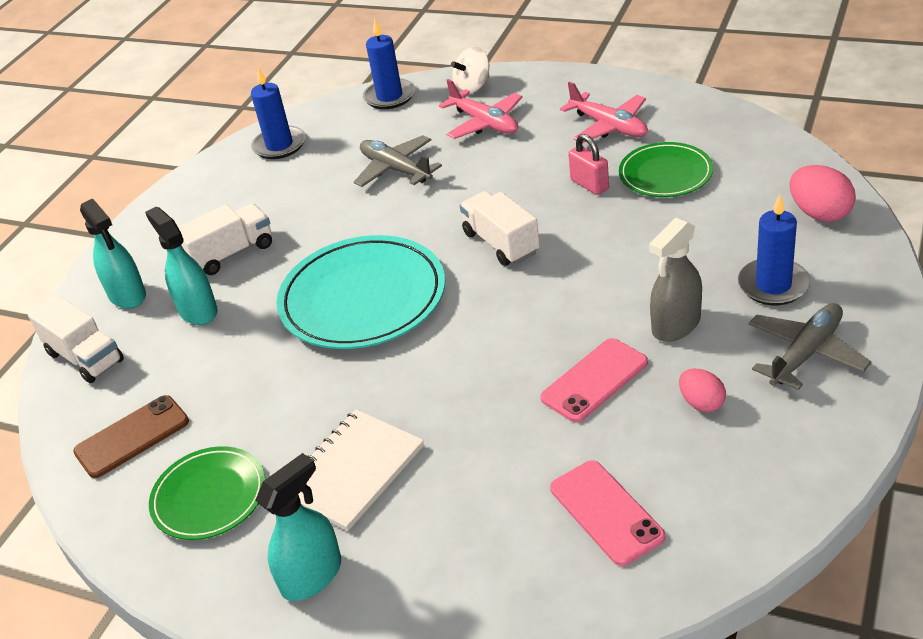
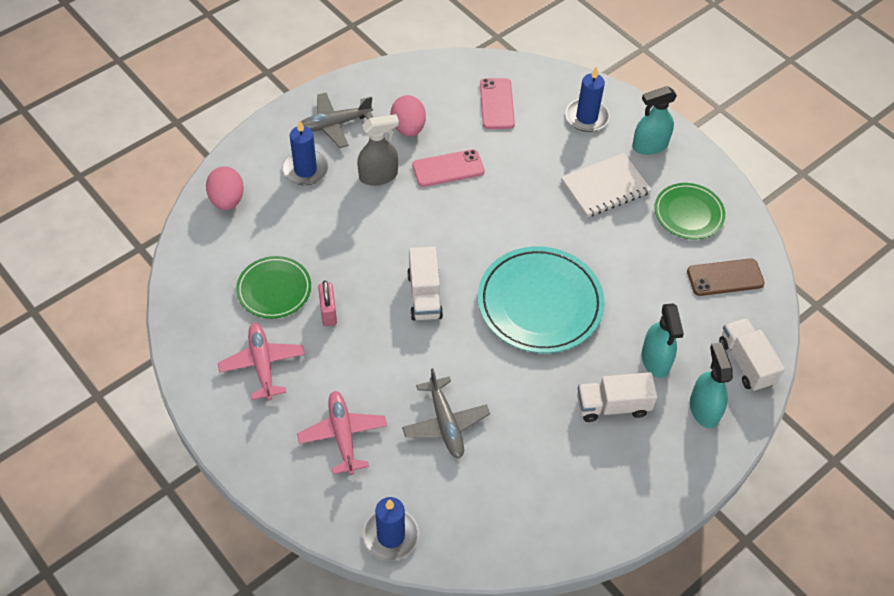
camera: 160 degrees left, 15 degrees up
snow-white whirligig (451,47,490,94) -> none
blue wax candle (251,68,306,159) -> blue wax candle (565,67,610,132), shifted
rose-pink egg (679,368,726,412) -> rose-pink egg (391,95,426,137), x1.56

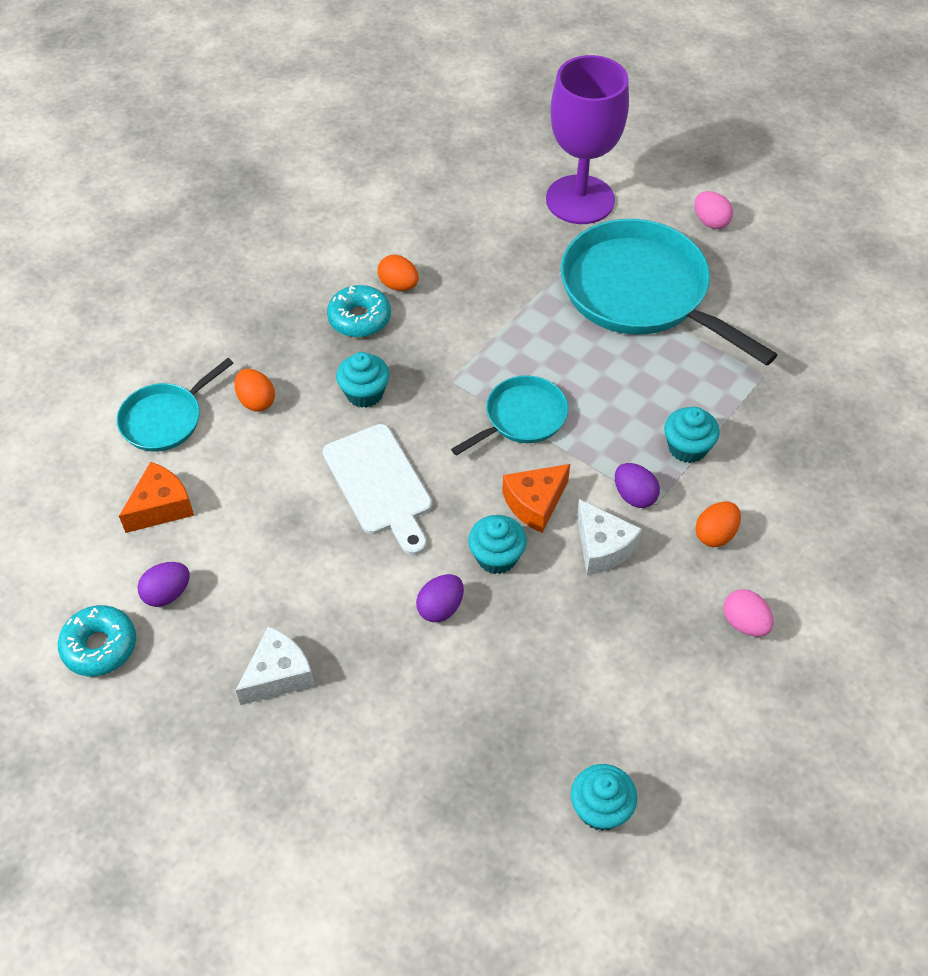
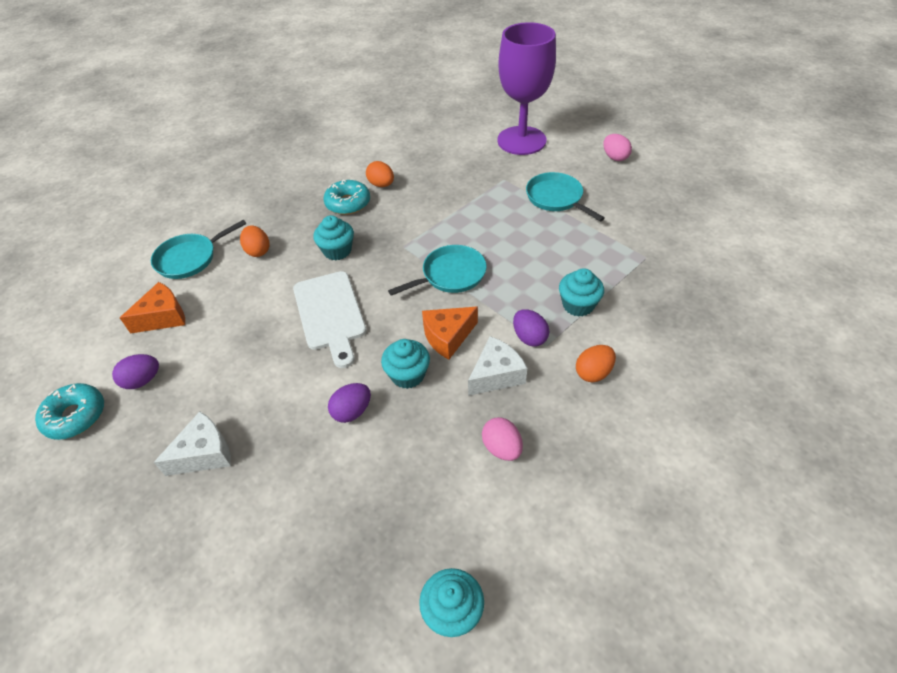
camera: 10 degrees right, 5 degrees down
aqua skillet (561,219,777,366) -> aqua skillet (526,172,605,222), x0.51
snow-white cheese (577,499,642,575) -> snow-white cheese (468,336,527,396), 105 degrees counterclockwise
rose-pink egg (724,589,774,637) -> rose-pink egg (482,417,523,461), shifted

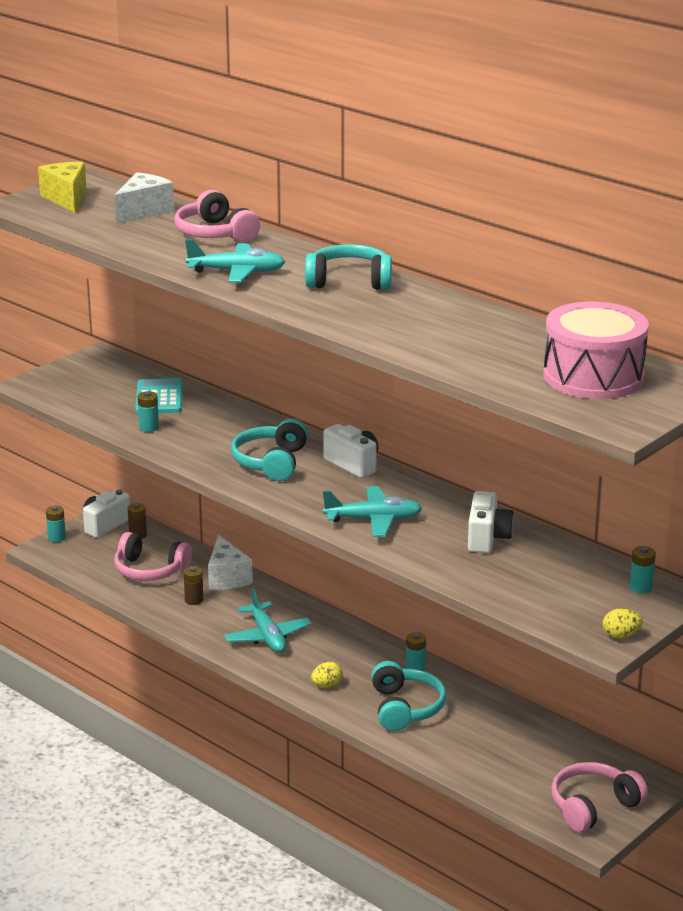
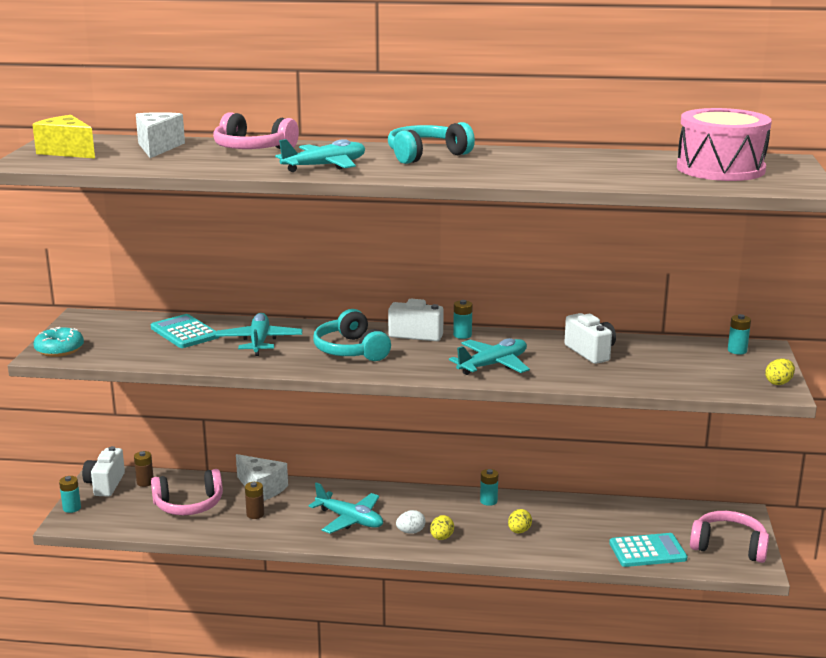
camera: 35 degrees left, 5 degrees down
aqua battery (138,391,159,432) -> aqua battery (453,300,473,339), shifted
aqua over-ear headphones (371,661,446,731) -> yellow egg (508,509,532,533)
rose-pink over-ear headphones (551,762,648,832) -> rose-pink over-ear headphones (690,511,769,563), 90 degrees clockwise
none -> aqua aeroplane (215,313,302,356)
none -> aqua doughnut (34,327,84,357)
none -> snow-white egg (396,510,425,534)
none -> aqua calculator (609,533,687,567)

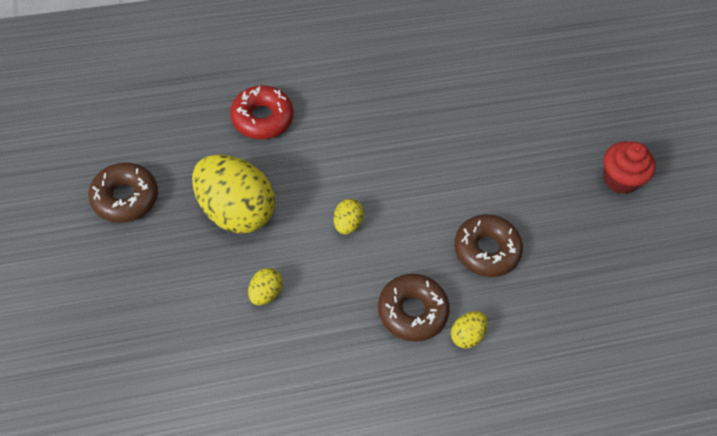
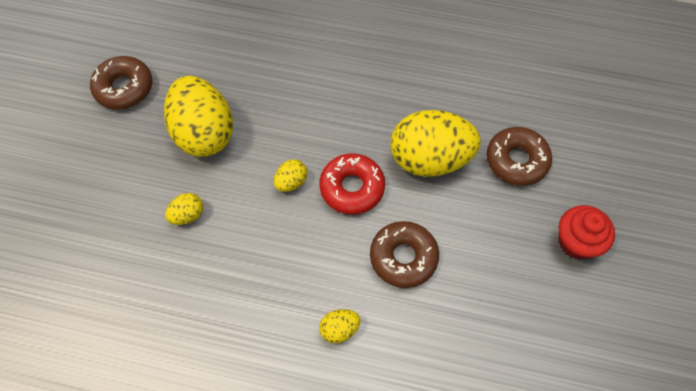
camera: 30 degrees right, 5 degrees up
red doughnut (230,85,293,139) -> red doughnut (319,153,385,214), shifted
dark brown doughnut (378,274,450,341) -> dark brown doughnut (487,127,552,186), shifted
none -> yellow egg (390,110,481,177)

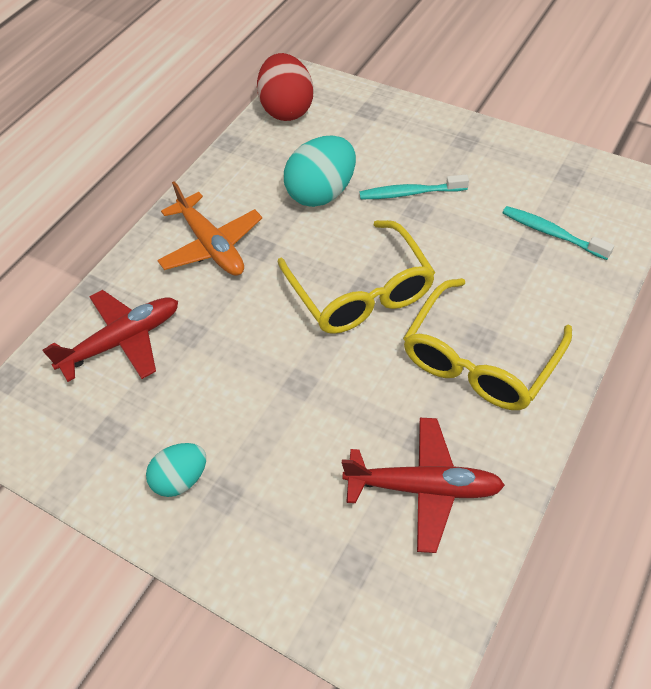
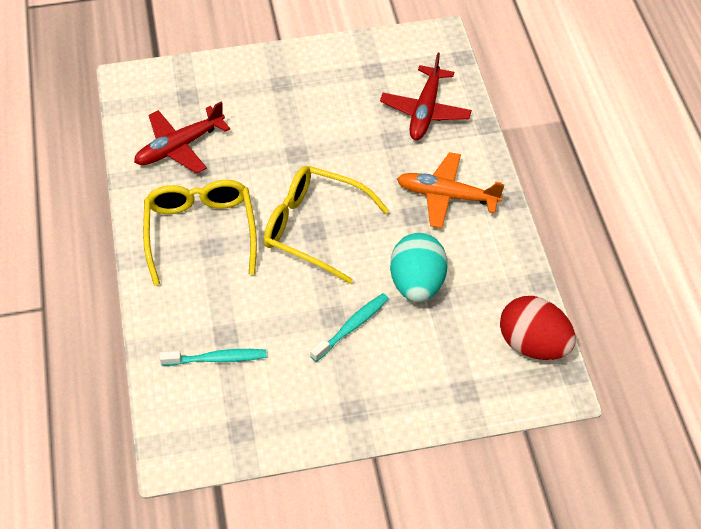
camera: 135 degrees right, 0 degrees up
aqua egg (146,443,206,497) -> none

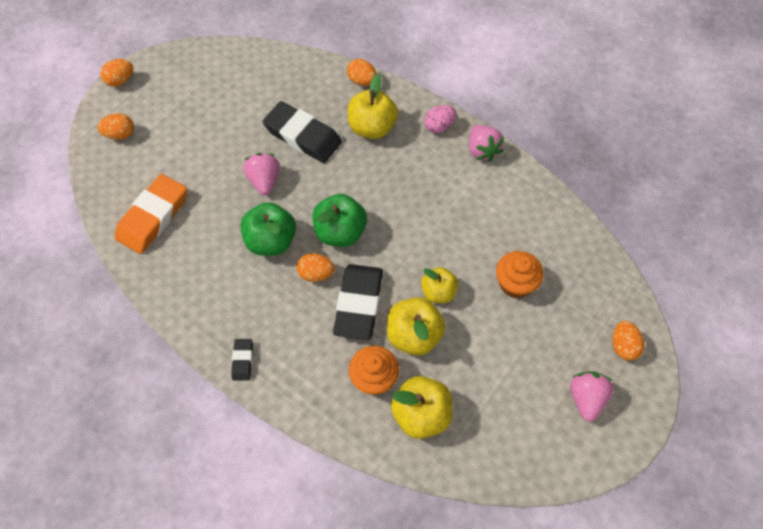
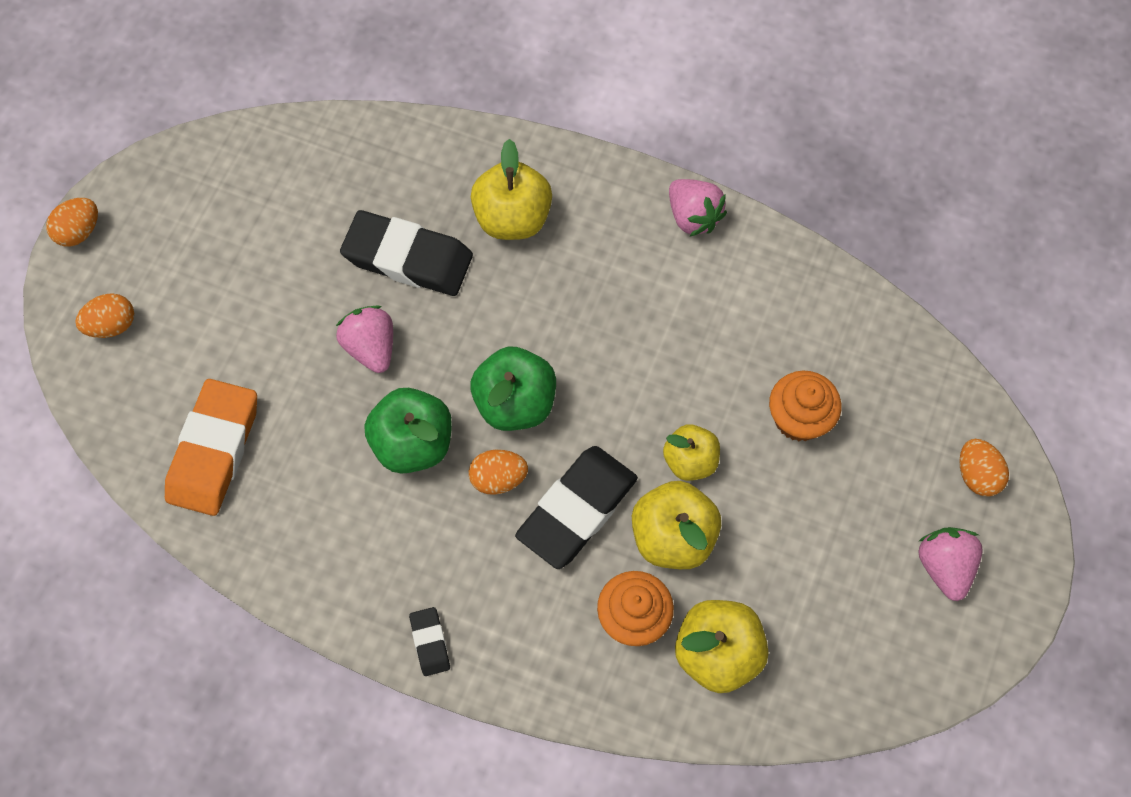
camera: 15 degrees left, 5 degrees up
bright orange egg (347,59,377,86) -> none
rose-pink egg (424,105,456,133) -> none
black eraser (333,264,383,340) -> black eraser (515,446,638,569), 45 degrees clockwise

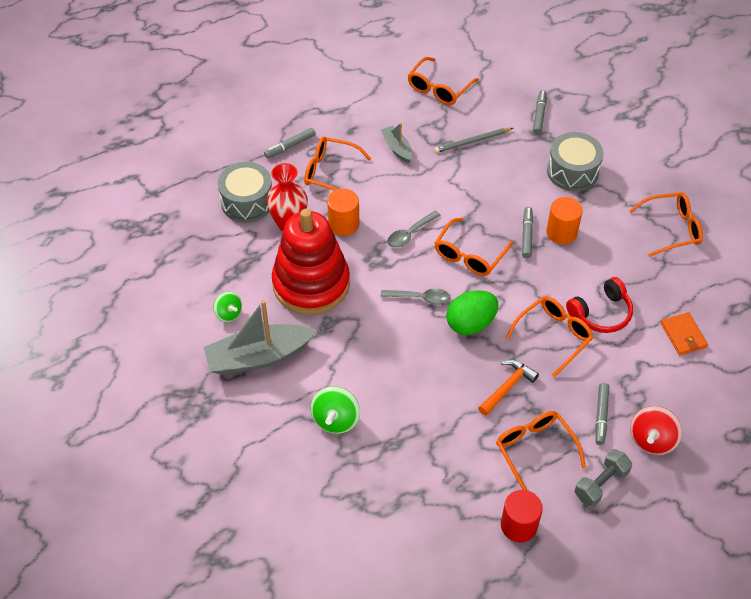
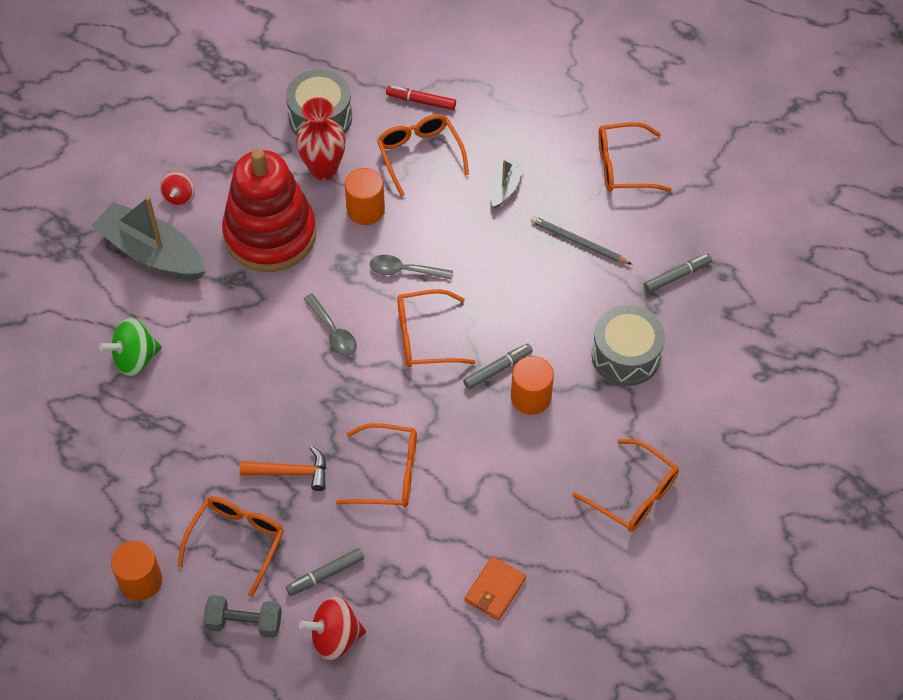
camera: 50 degrees right, 5 degrees up
ash-grey marker (264,128,316,158) -> red marker (386,86,456,110)
red over-ear headphones (566,277,633,333) -> none
leaf-green egg (446,290,498,335) -> none
leaf-green whirligig (213,292,242,322) -> red whirligig (160,172,195,206)
red solid cylinder (501,490,543,542) -> bright orange solid cylinder (111,541,162,600)

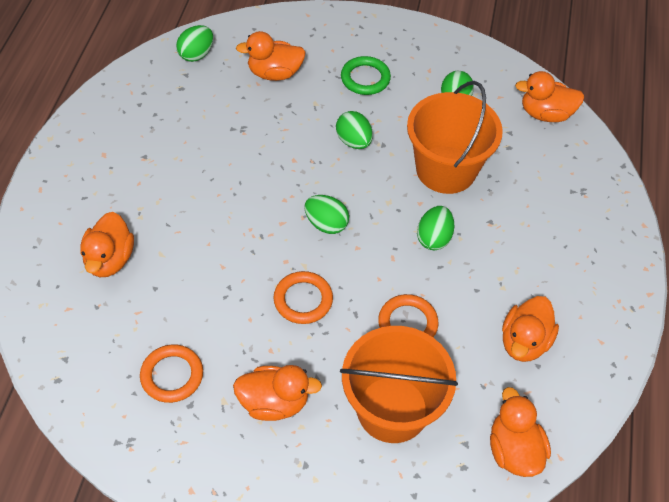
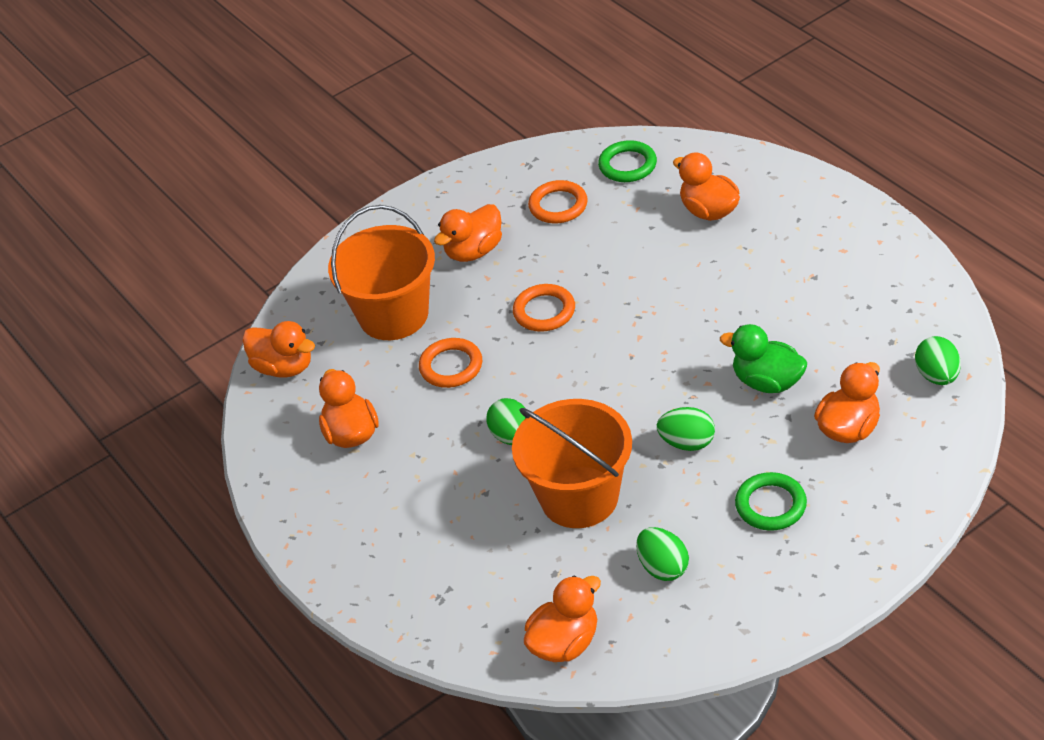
camera: 140 degrees right, 10 degrees down
leaf-green egg (304,195,349,234) -> none
none -> leaf-green hoop (598,140,657,182)
none -> leaf-green toy duck (720,324,807,393)

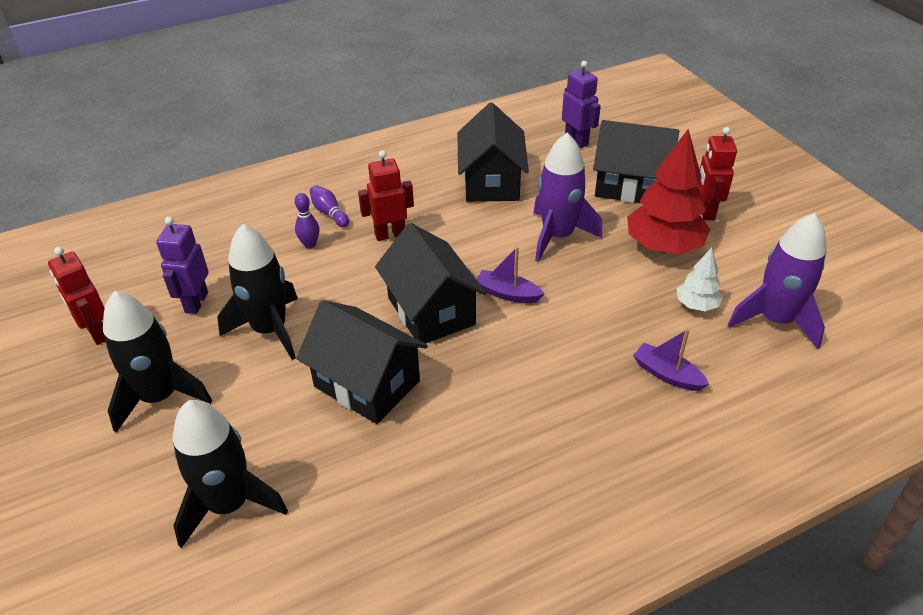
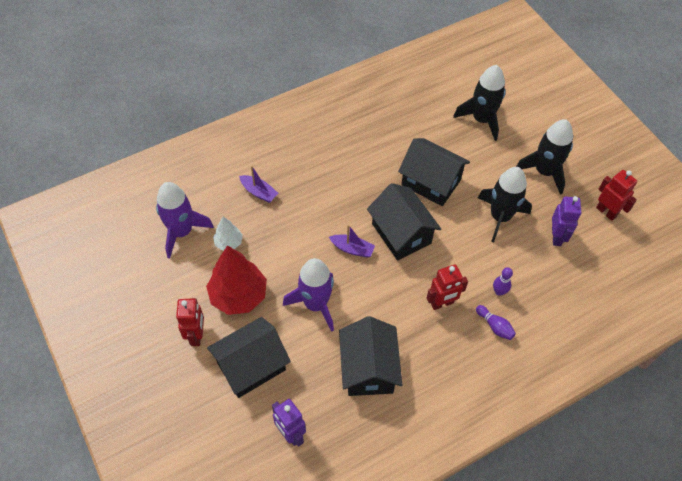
camera: 175 degrees right, 15 degrees up
black toy house (593,120,679,203) -> black toy house (207,317,291,398), 45 degrees counterclockwise

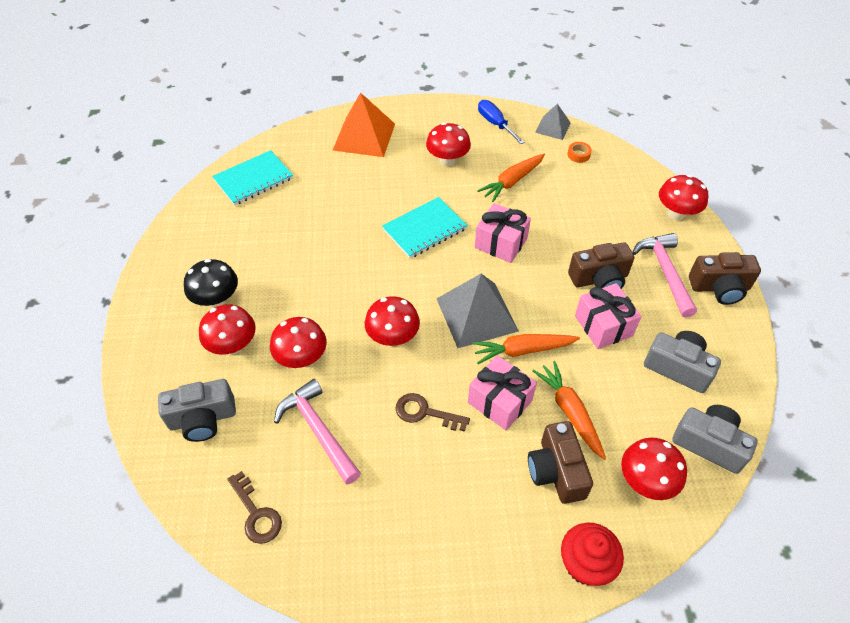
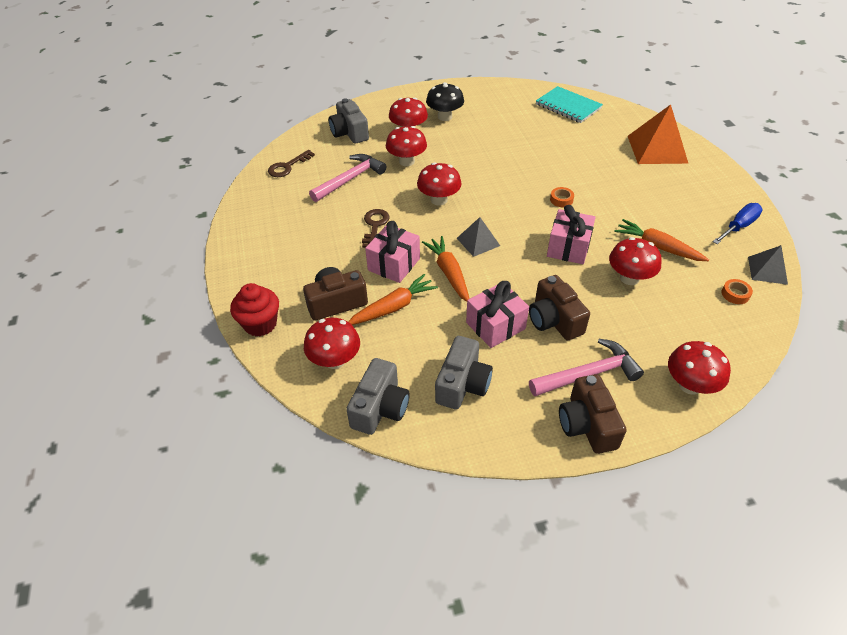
camera: 80 degrees right, 5 degrees down
red toadstool (426,123,471,166) -> red toadstool (609,237,661,285), shifted
aqua notepad (382,197,467,258) -> bright orange sticky tape (550,187,574,207)
ash-grey pyramid shape (436,274,519,348) -> ash-grey pyramid shape (457,217,500,257), x0.56

